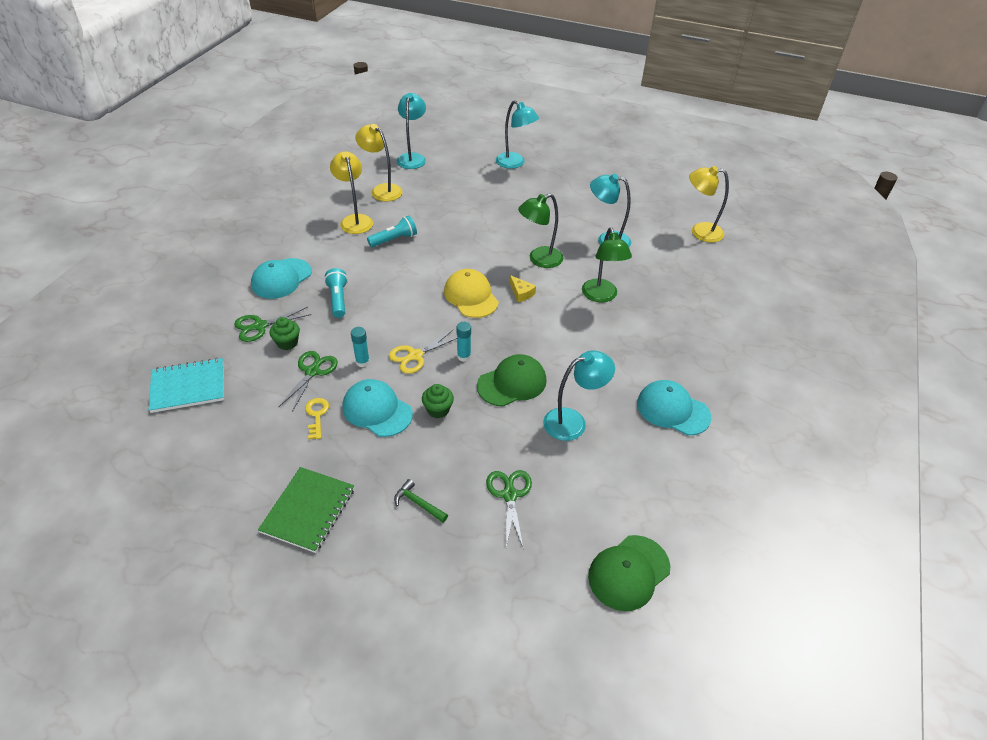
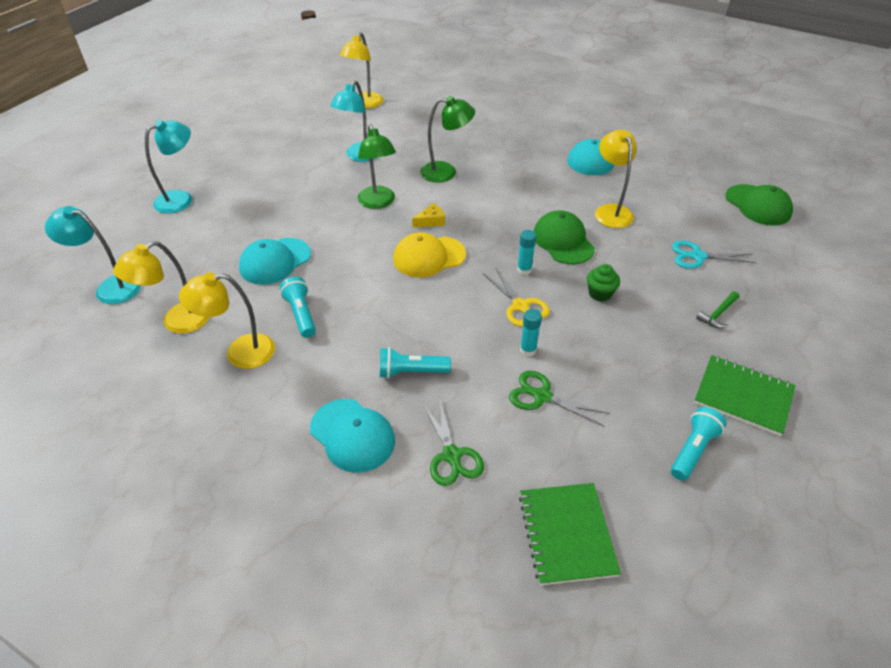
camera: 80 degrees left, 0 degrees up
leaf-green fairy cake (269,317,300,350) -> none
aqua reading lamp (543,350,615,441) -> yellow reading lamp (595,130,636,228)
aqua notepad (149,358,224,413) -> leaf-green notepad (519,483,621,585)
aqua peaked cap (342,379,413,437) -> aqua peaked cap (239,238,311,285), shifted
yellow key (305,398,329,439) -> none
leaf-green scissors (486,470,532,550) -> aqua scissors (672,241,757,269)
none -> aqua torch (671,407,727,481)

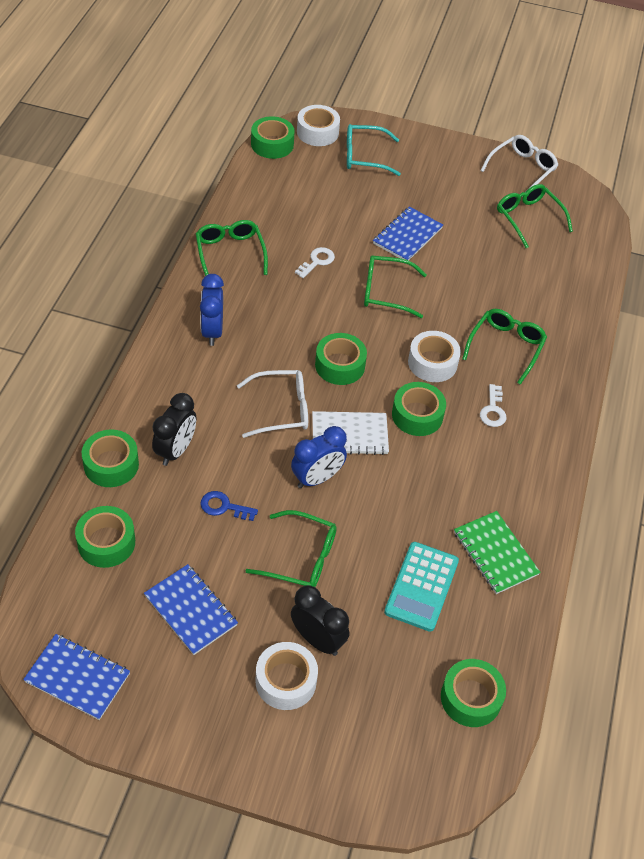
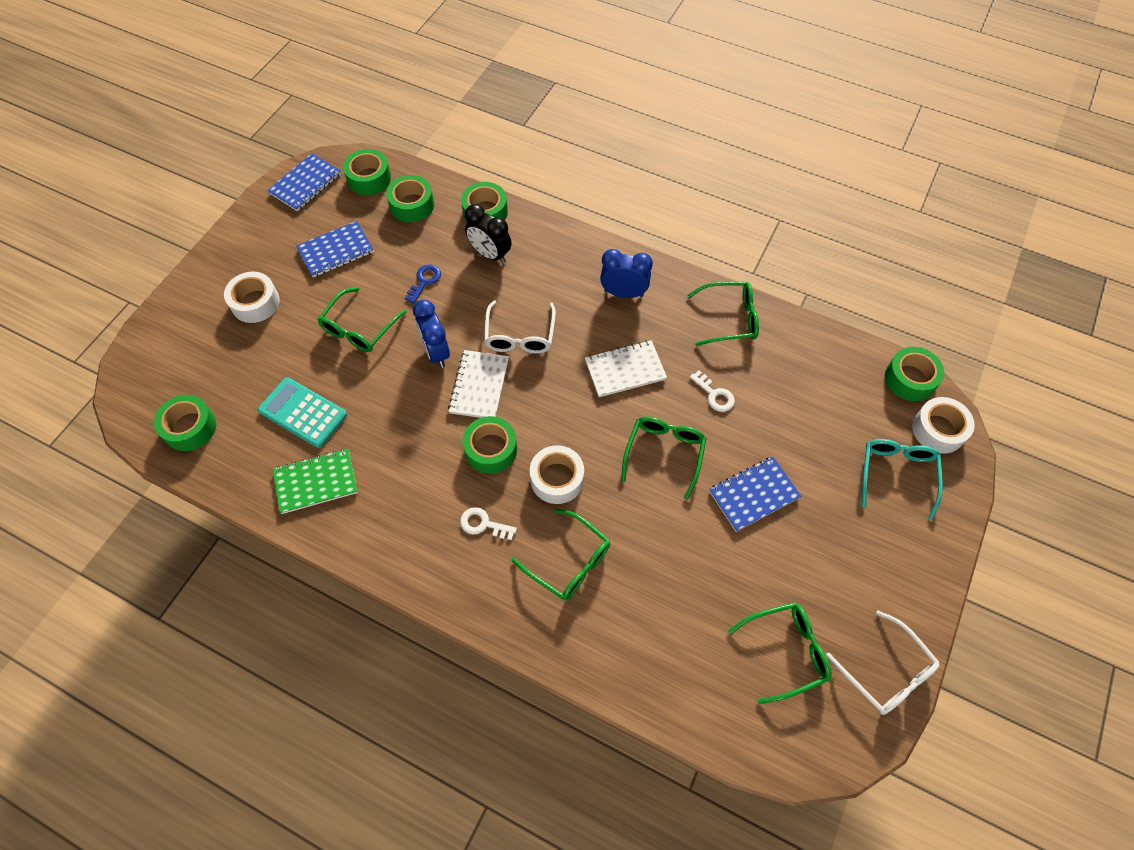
camera: 105 degrees right, 10 degrees up
blue notepad (373,206,443,260) -> blue notepad (709,457,801,532), 75 degrees counterclockwise
leaf-green sticky tape (315,333,367,385) -> leaf-green sticky tape (343,149,391,195), shifted
black clock (291,585,349,656) -> none
none -> snow-white notepad (585,340,667,397)

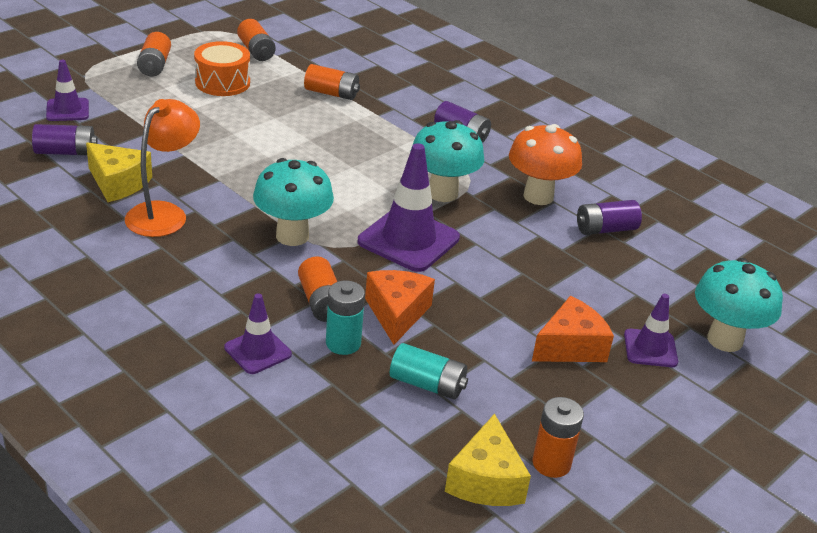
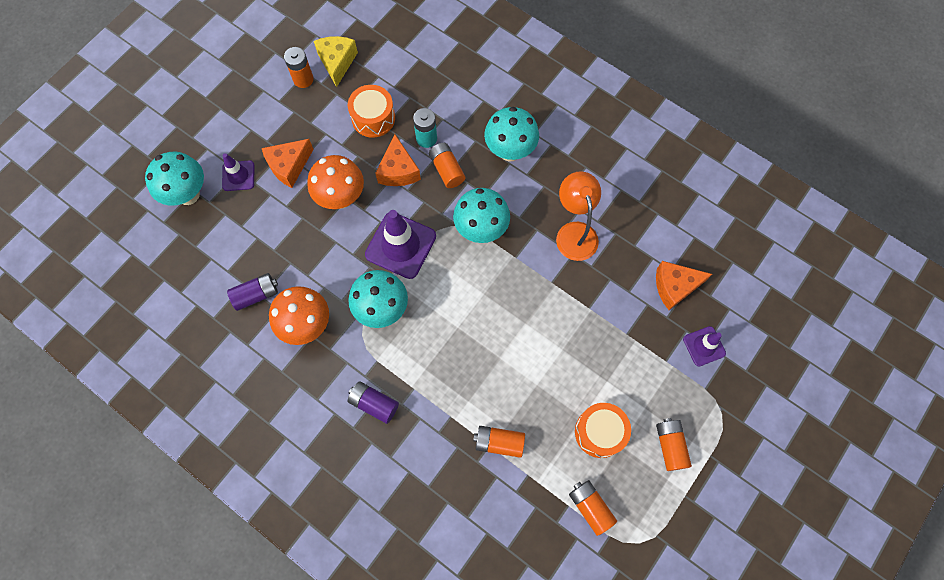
camera: 175 degrees right, 35 degrees up
bright orange reading lamp (125,99,200,237) -> bright orange reading lamp (556,171,601,261), 150 degrees clockwise
royal purple battery (32,124,98,155) -> bright orange cheese (656,261,712,310)
yellow cheese (86,142,152,202) -> none
royal purple traffic cone (224,293,292,374) -> none
aqua battery (390,343,468,400) -> bright orange drum (348,85,395,138)
none -> aqua toadstool (484,107,539,161)
none -> bright orange toadstool (307,155,364,209)

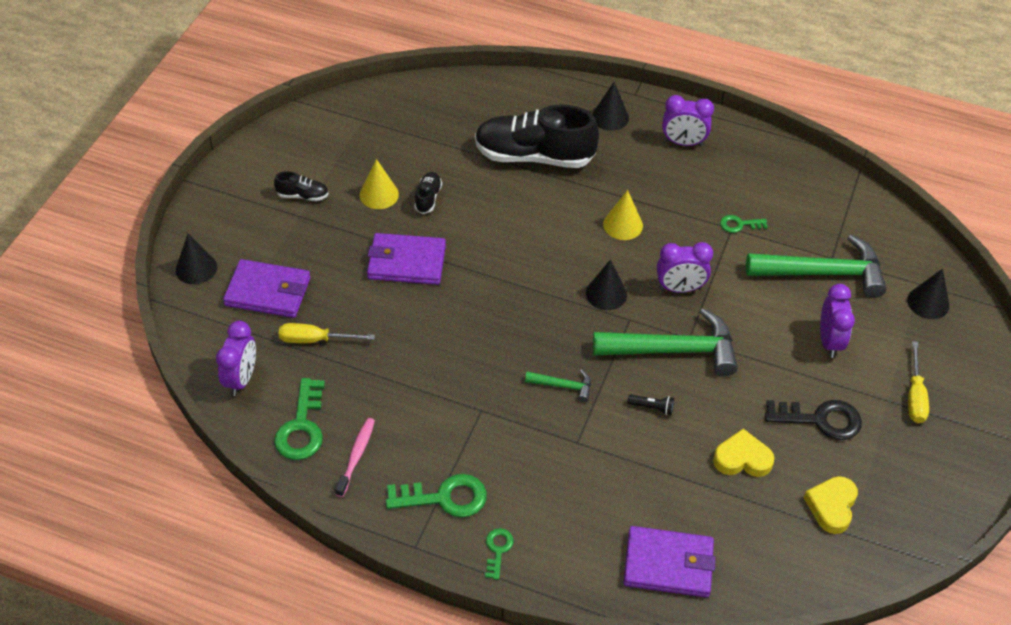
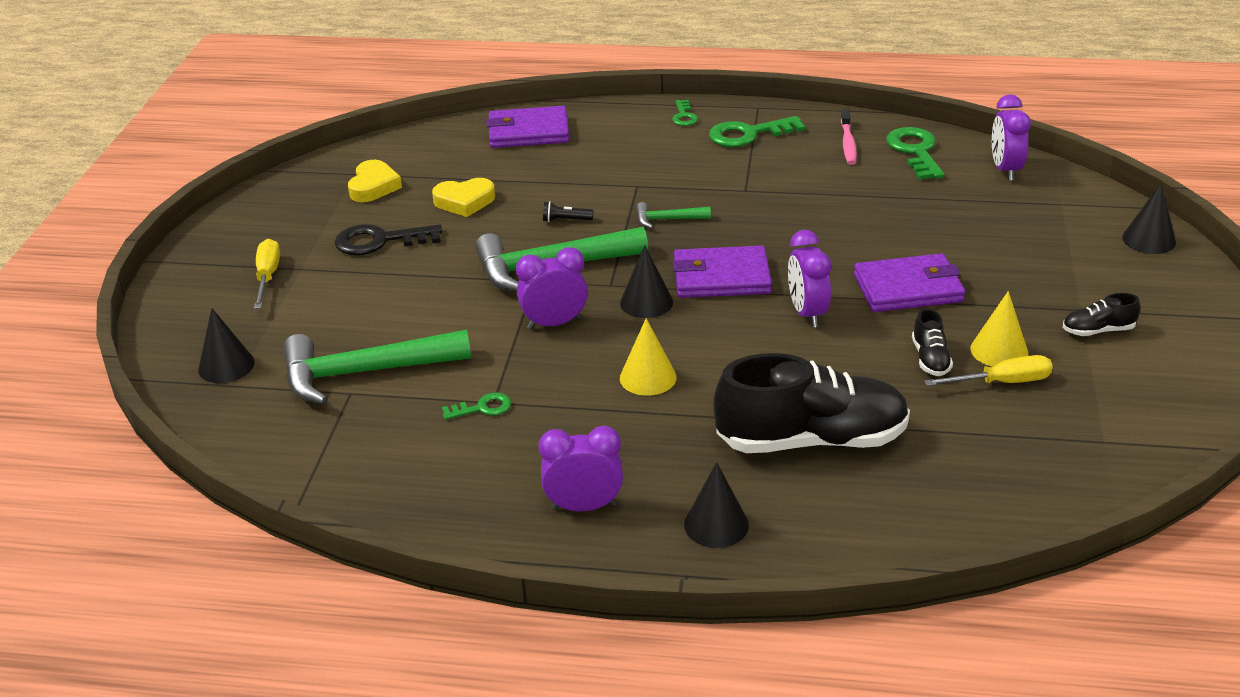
camera: 170 degrees right, 15 degrees down
royal purple billfold (223,259,310,318) -> royal purple billfold (673,246,772,298), shifted
royal purple clock (820,284,855,358) -> royal purple clock (788,230,831,328), shifted
yellow screwdriver (279,323,375,343) -> yellow screwdriver (924,355,1053,386), shifted

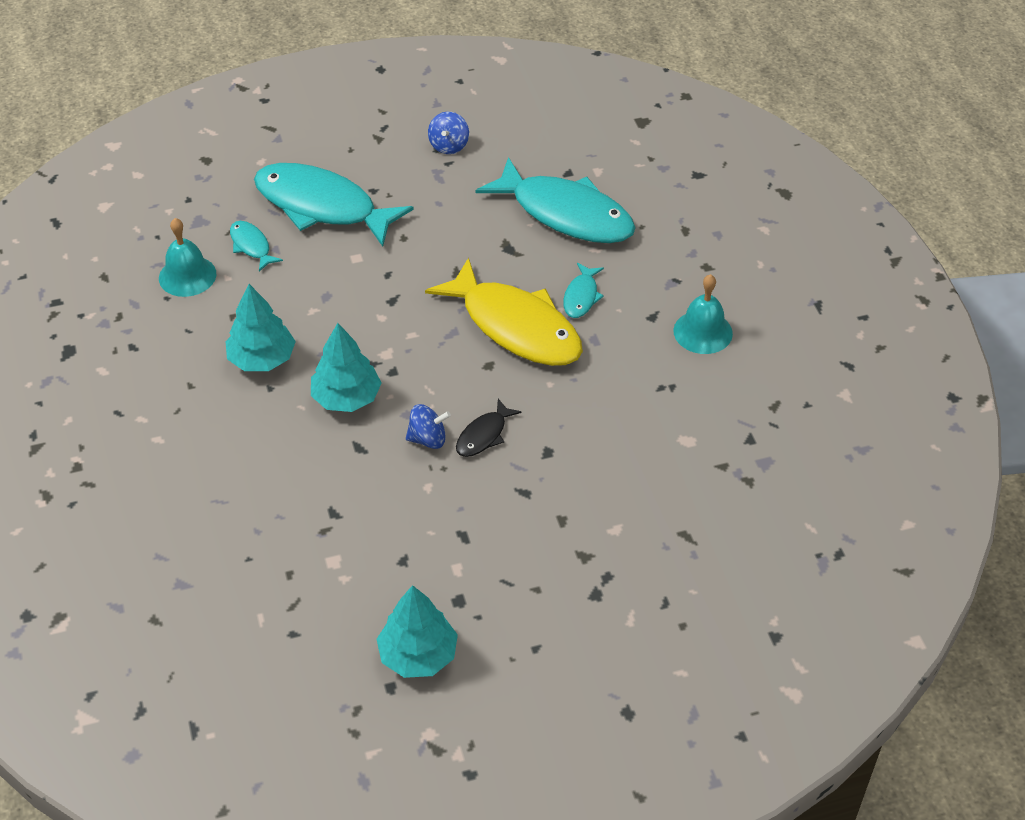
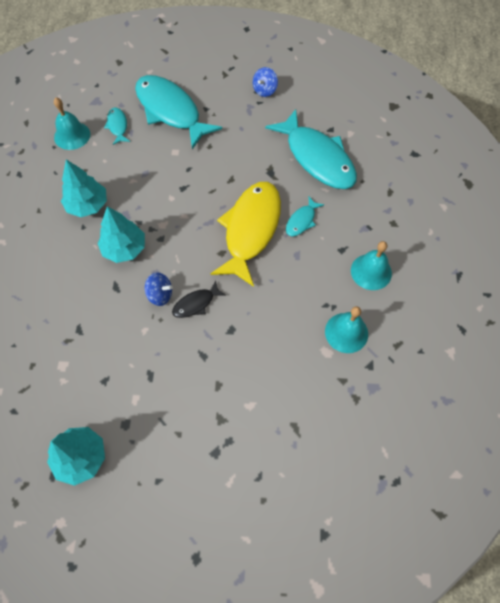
camera: 20 degrees right, 15 degrees up
yellow fish figure (425,257,583,366) -> yellow fish figure (211,182,281,287), 135 degrees counterclockwise
none -> aqua bell (325,306,368,353)

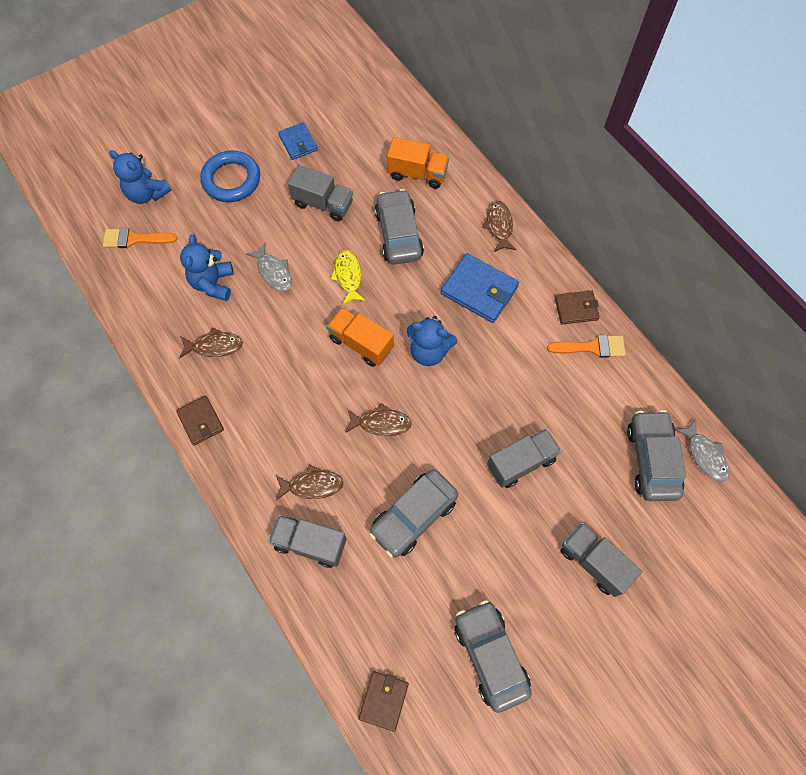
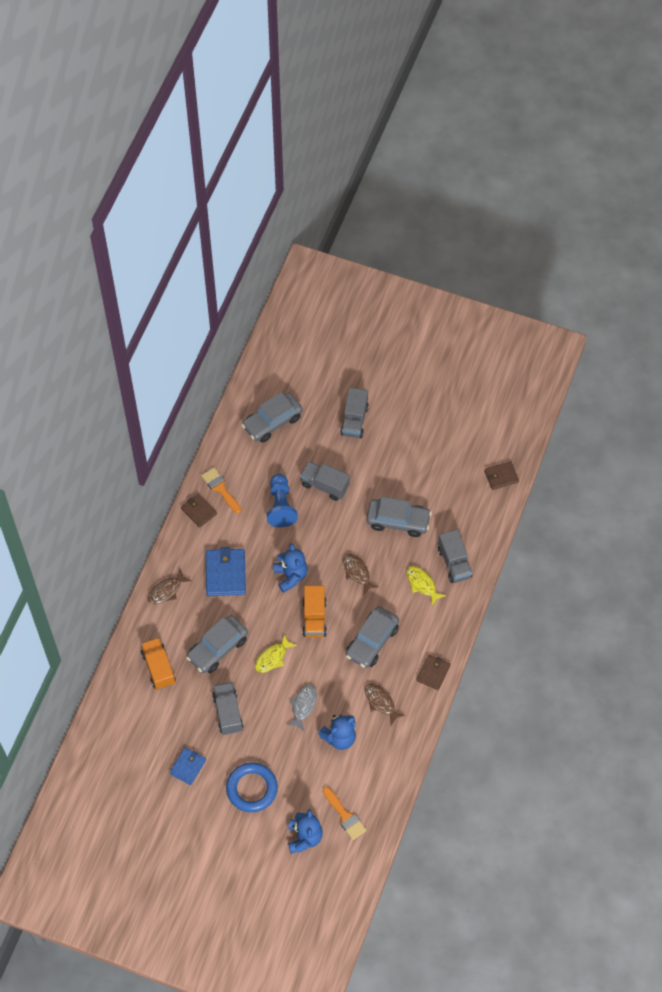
camera: 125 degrees left, 5 degrees down
ash-grey fish figure (675,419,729,482) -> none
dark brown fish figure (276,465,344,500) -> yellow fish figure (406,566,446,606)
ash-grey automobile (455,600,532,713) -> ash-grey automobile (346,606,399,668), shifted
none -> blue chess pawn (267,474,298,527)

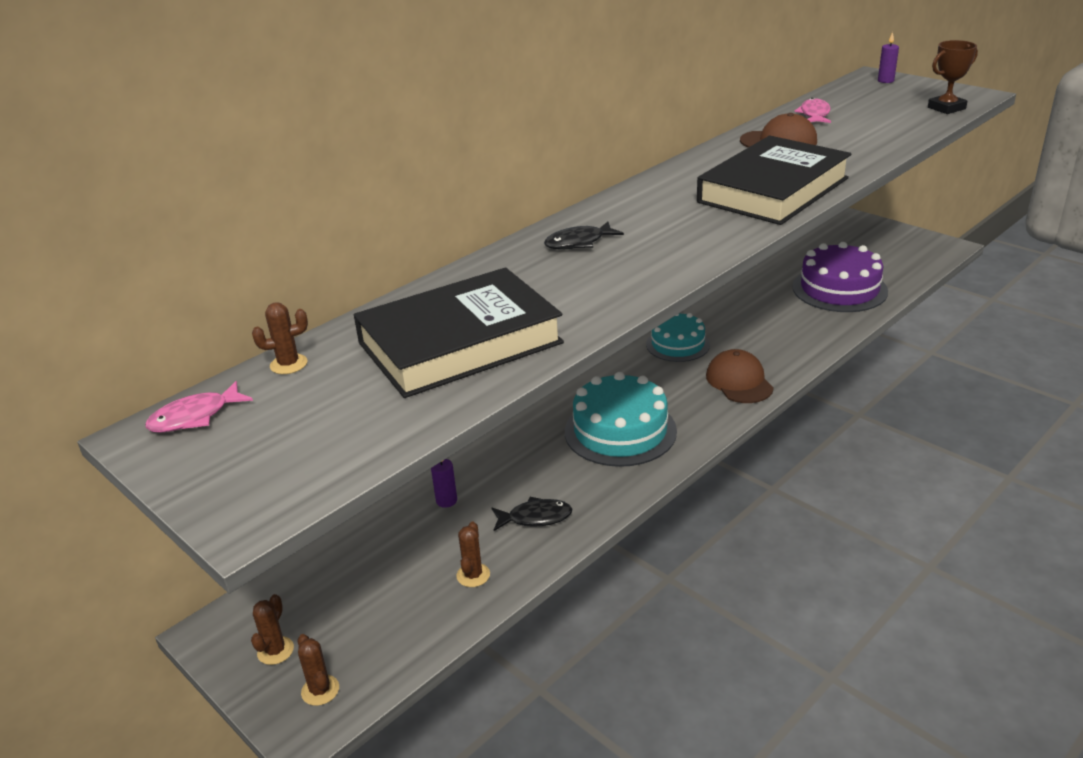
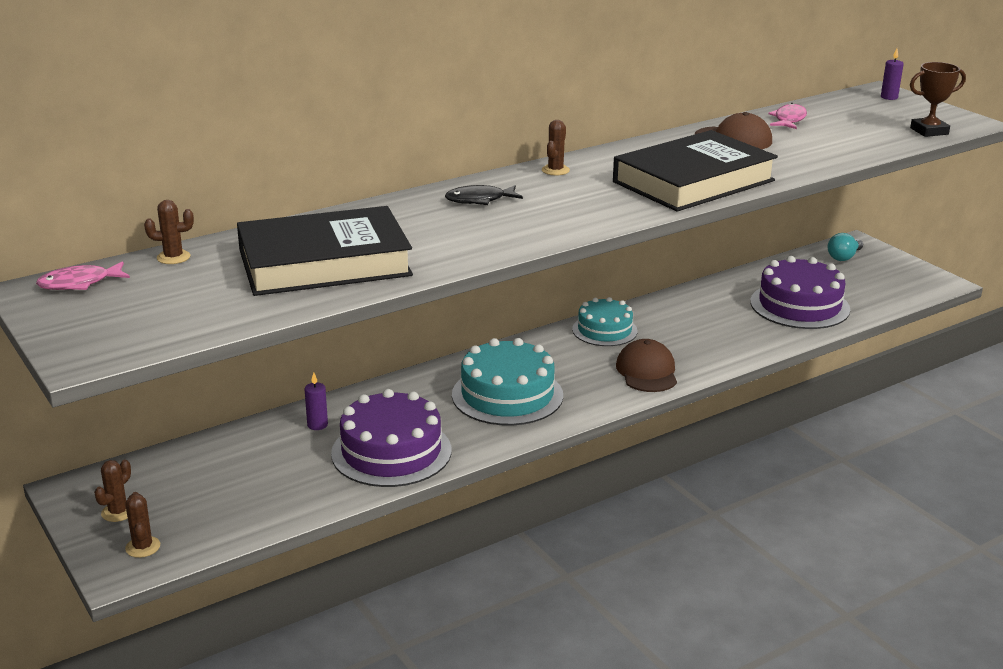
camera: 10 degrees right, 5 degrees down
black fish figure (492,497,572,531) -> royal purple gateau (331,389,451,487)
dark brown prickly plant (456,522,490,587) -> dark brown prickly plant (542,120,570,175), shifted
none -> aqua light bulb (828,233,863,261)

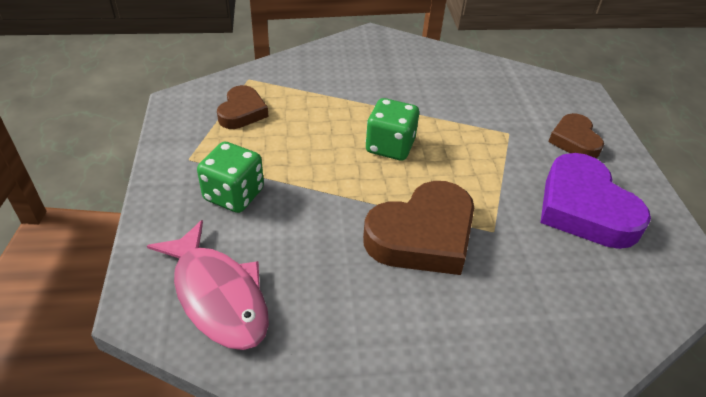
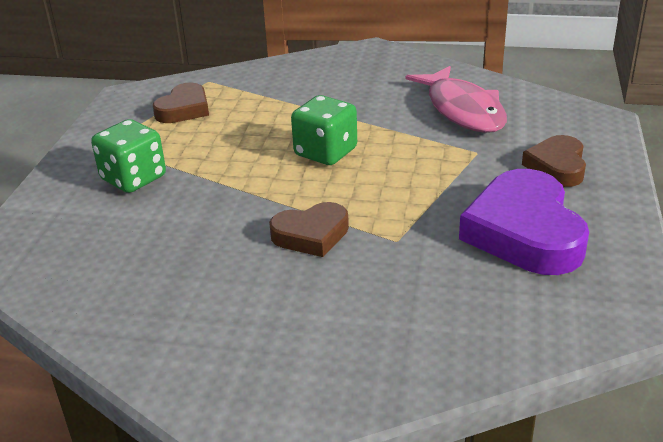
camera: 20 degrees right, 10 degrees down
dark brown heart (363,181,474,275) -> dark brown heart (269,202,349,257), x0.58
rose-pink fish figure (147,220,269,350) -> rose-pink fish figure (405,66,507,133), shifted

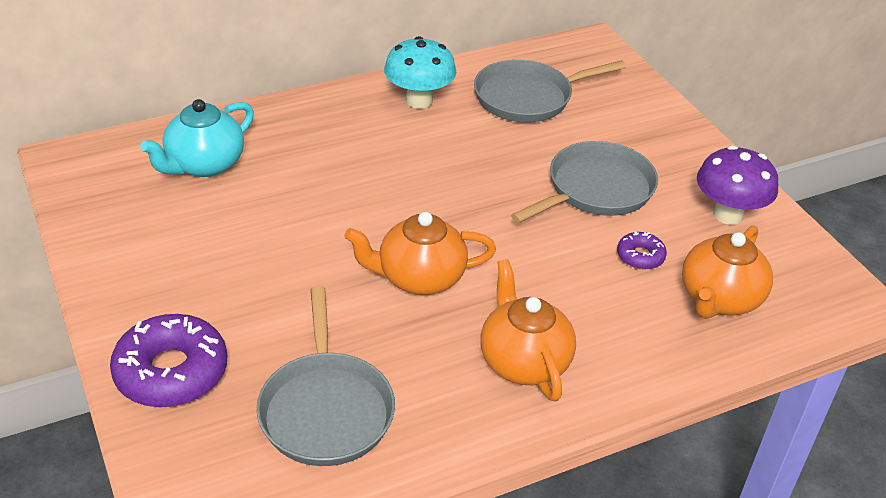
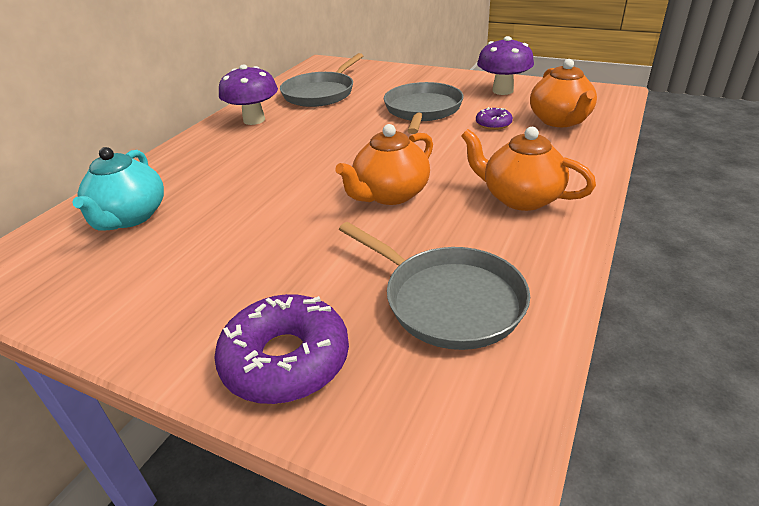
camera: 35 degrees left, 5 degrees down
aqua toadstool (384,36,456,109) -> royal purple toadstool (219,64,278,125)

